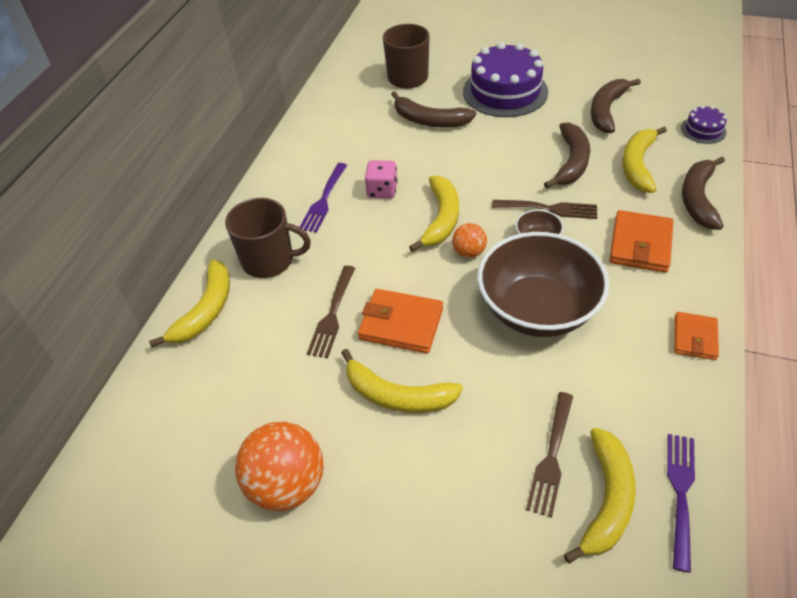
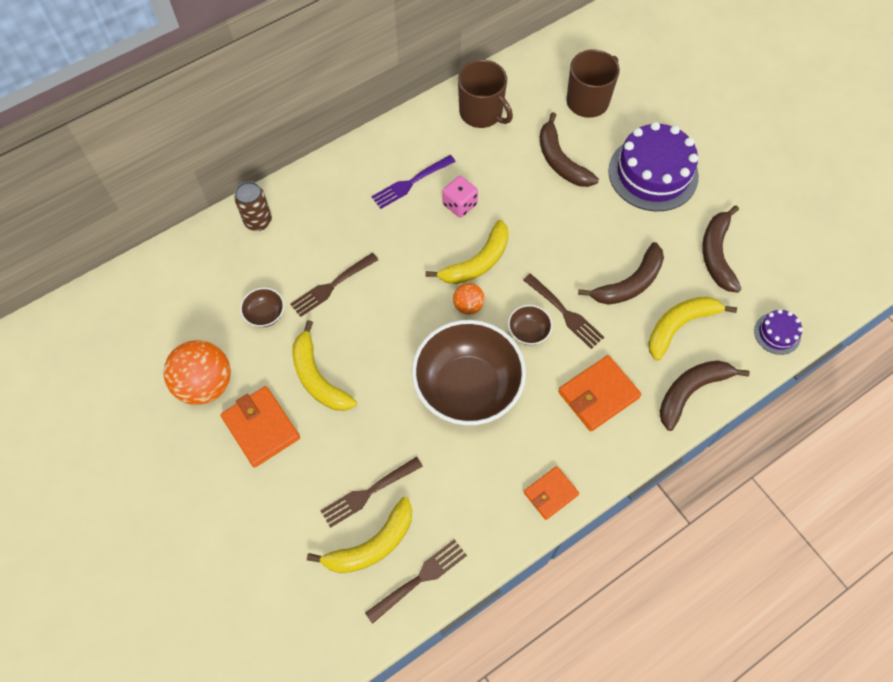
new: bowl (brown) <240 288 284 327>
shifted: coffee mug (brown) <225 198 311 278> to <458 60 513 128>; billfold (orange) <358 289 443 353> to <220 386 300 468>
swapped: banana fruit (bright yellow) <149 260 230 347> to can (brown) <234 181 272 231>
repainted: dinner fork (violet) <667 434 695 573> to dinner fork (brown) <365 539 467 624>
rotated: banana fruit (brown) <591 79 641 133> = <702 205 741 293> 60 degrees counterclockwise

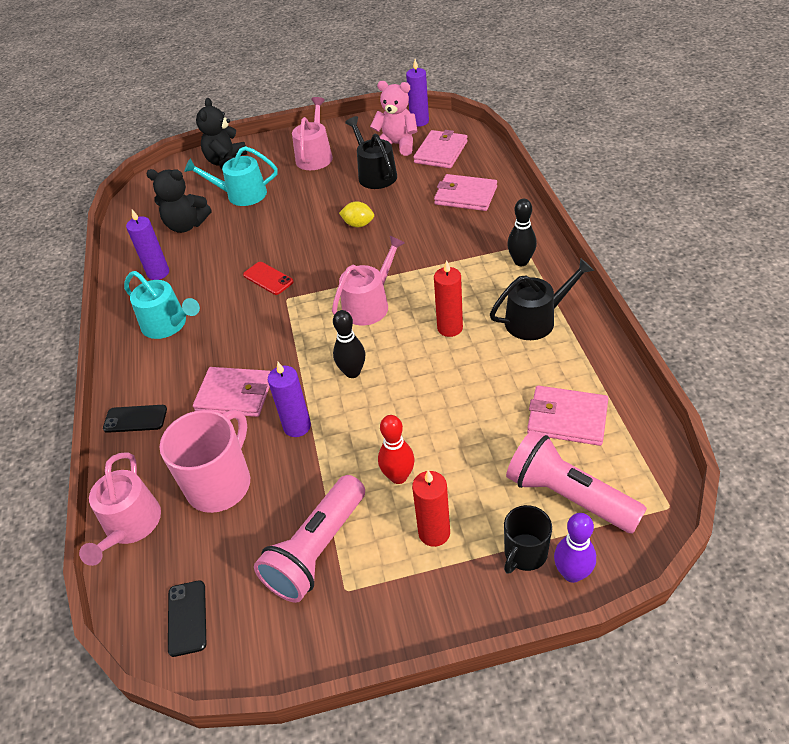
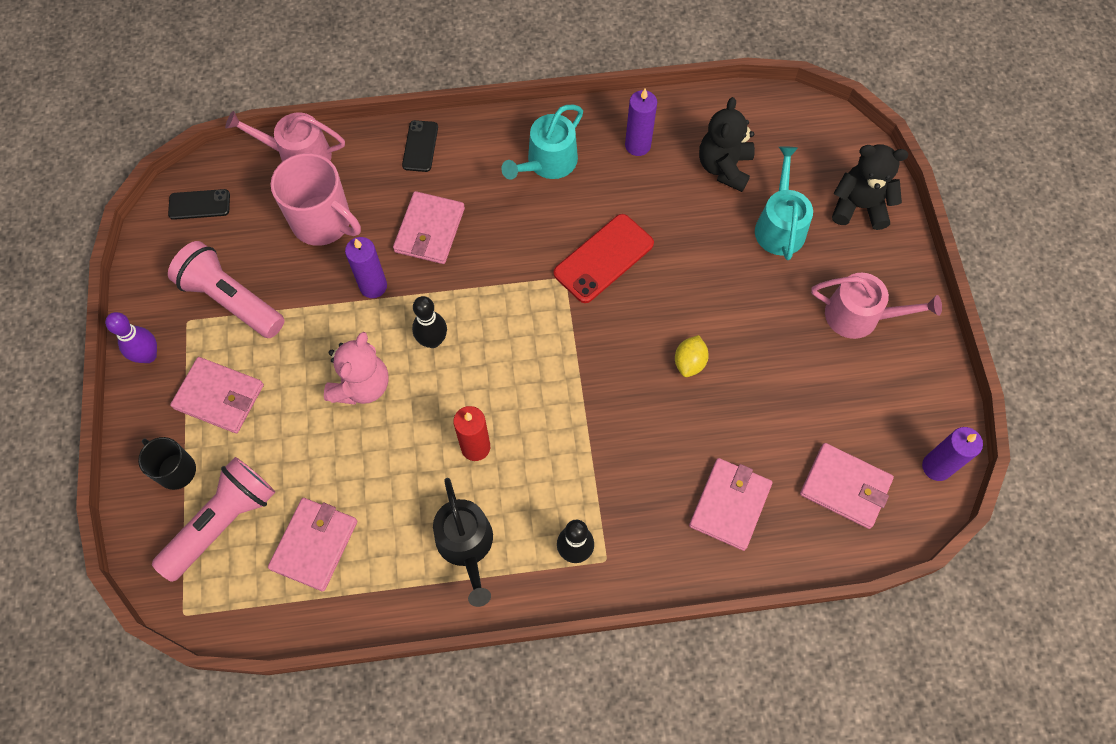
gone: watering can (black) <345 116 397 189>; watering can (pink) <332 236 405 325>; tenpin (red) <378 415 415 484>
shifted: teddy bear (pink) <370 81 417 156> to <324 332 388 405>; tenpin (violet) <554 513 596 583> to <105 312 157 363>
swapped: pillar candle (red) <412 471 450 547> to billfold (pink) <170 357 264 433>
scaled: phone (red) <243 262 294 295> = <554 214 654 303> x1.66

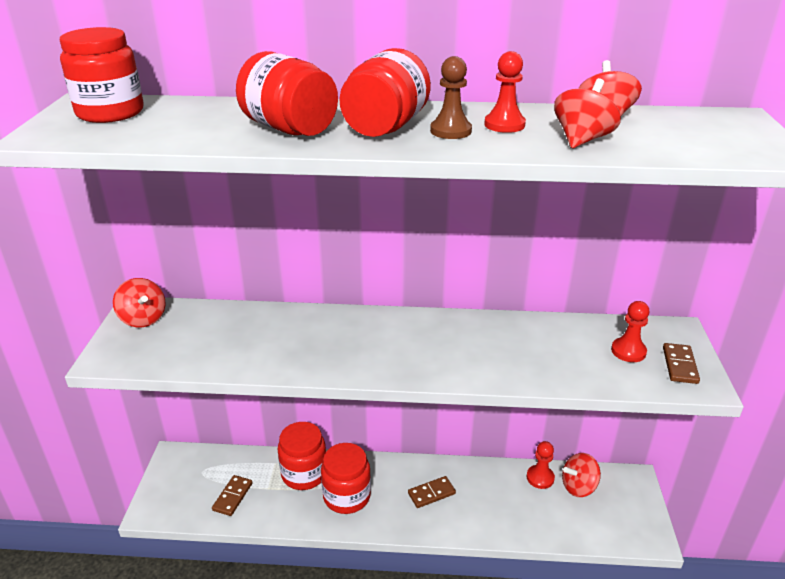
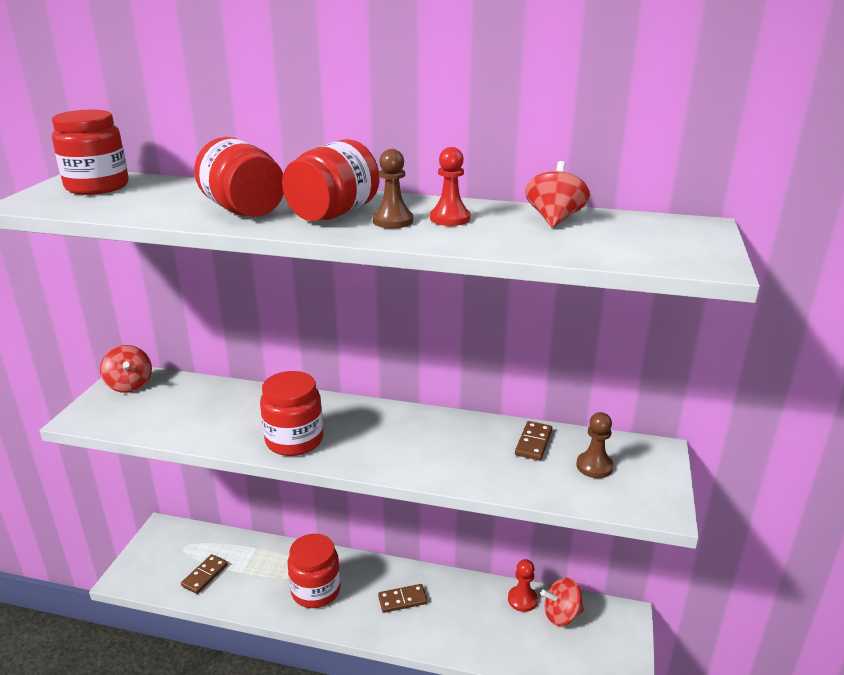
gone: spinning top (red) <554 78 621 148>
shifted: domino (brown) <663 343 700 384> to <515 421 552 461>; jar (red) <278 422 326 490> to <260 371 323 456>
repainted: pawn (red) <611 301 650 362> to pawn (brown) <576 412 614 478>

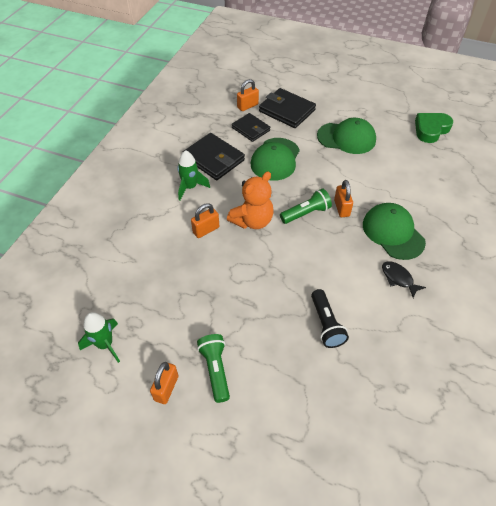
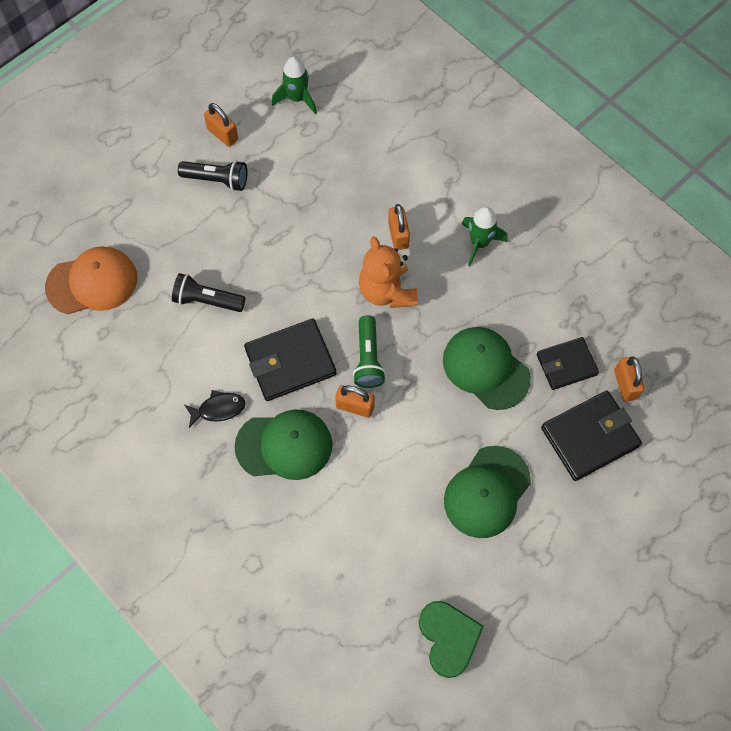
new: cap (orange) <45 246 137 314>
shifted: billfold (black) <182 133 245 180> to <244 319 336 401>
repainted: flashlight (leaf-green) <197 334 230 403> to flashlight (black) <178 160 247 191>

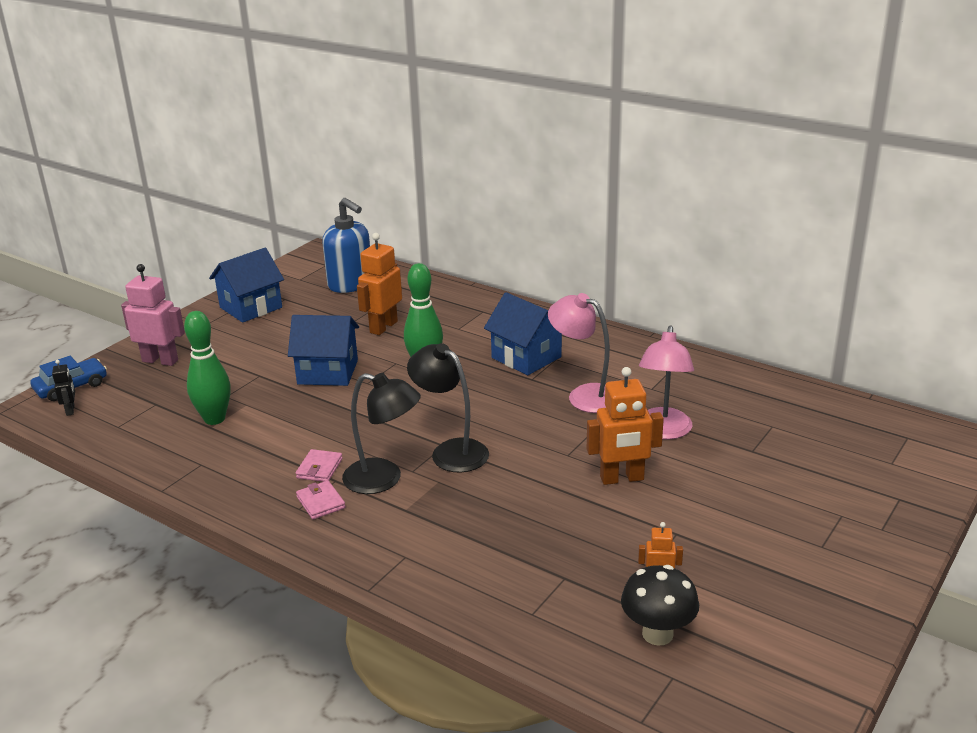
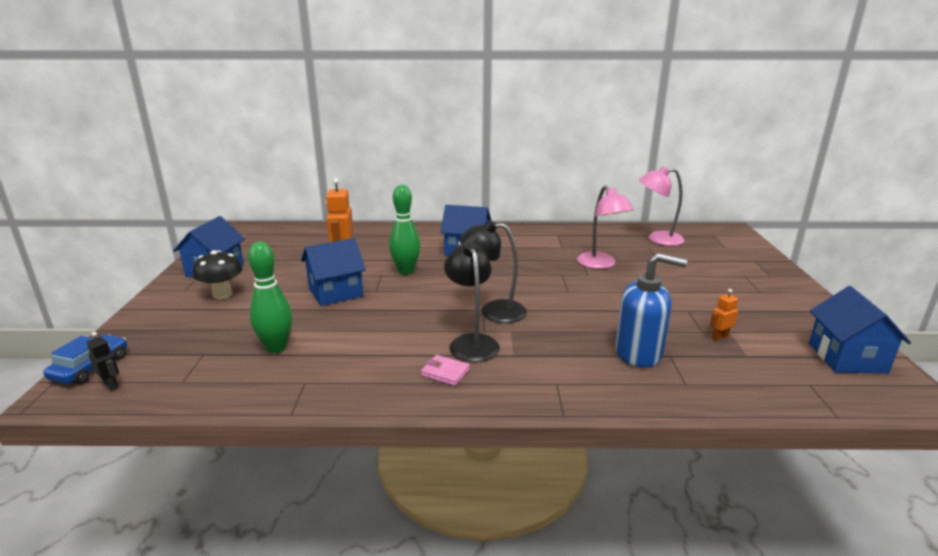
gone: toy robot (pink) <121 264 185 366>; toy robot (orange) <587 367 664 485>; billfold (pink) <296 449 343 482>
new: toy house (royal blue) <809 286 911 374>
shifted: soap dispenser (royal blue) <323 198 370 293> to <615 253 687 368>; desk lamp (pink) <548 293 610 413> to <639 167 685 246>; mushroom (black) <621 565 699 646> to <193 250 242 299>
rotated: desk lamp (black) <342 373 421 494> = <444 242 500 362> 90 degrees counterclockwise

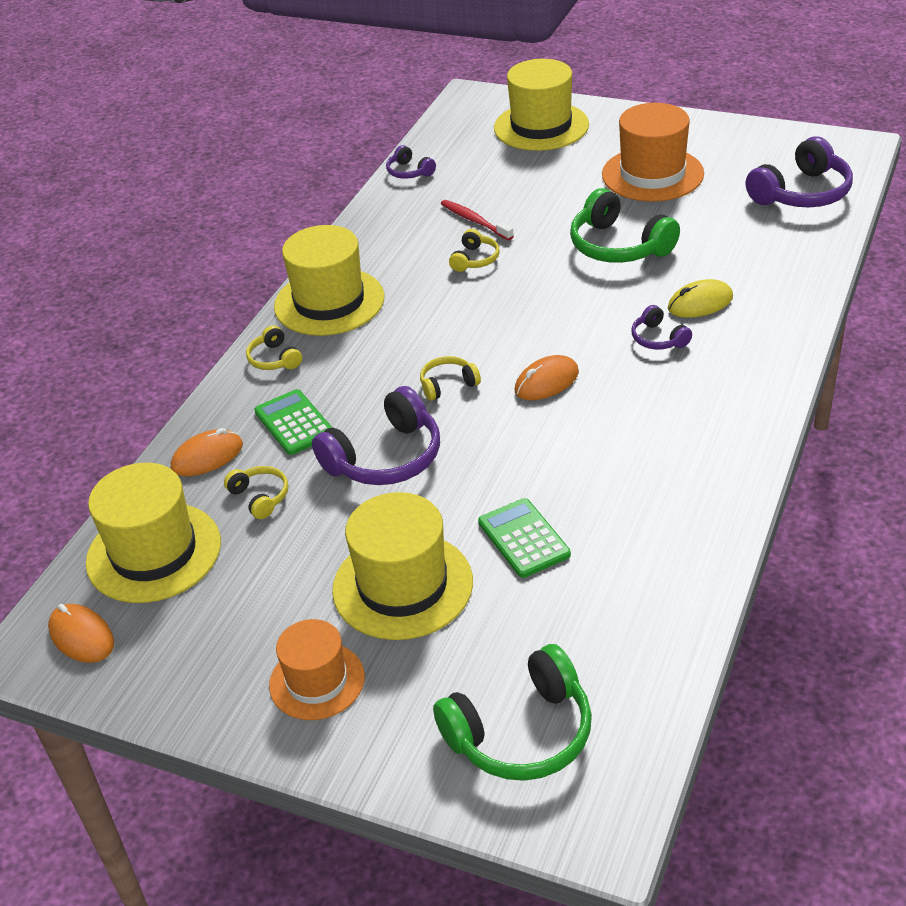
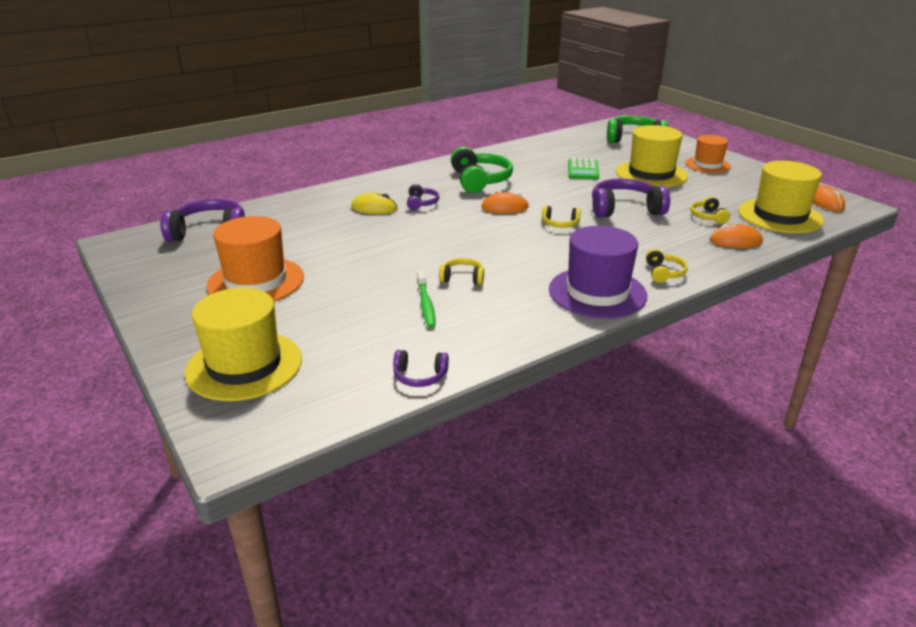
gone: calculator (leaf-green) <254 389 332 455>
shifted: over-ear headphones (leaf-green) <570 188 680 263> to <451 146 513 193>
repainted: tooth brush (red) <441 200 514 240> to tooth brush (leaf-green) <417 271 436 328>; tall hat (bright yellow) <274 225 385 336> to tall hat (violet) <549 226 647 318>
rotated: over-ear headphones (violet) <386 145 436 179> = <393 350 449 387> 105 degrees clockwise; over-ear headphones (bright yellow) <449 229 500 272> = <439 258 484 285> 45 degrees clockwise

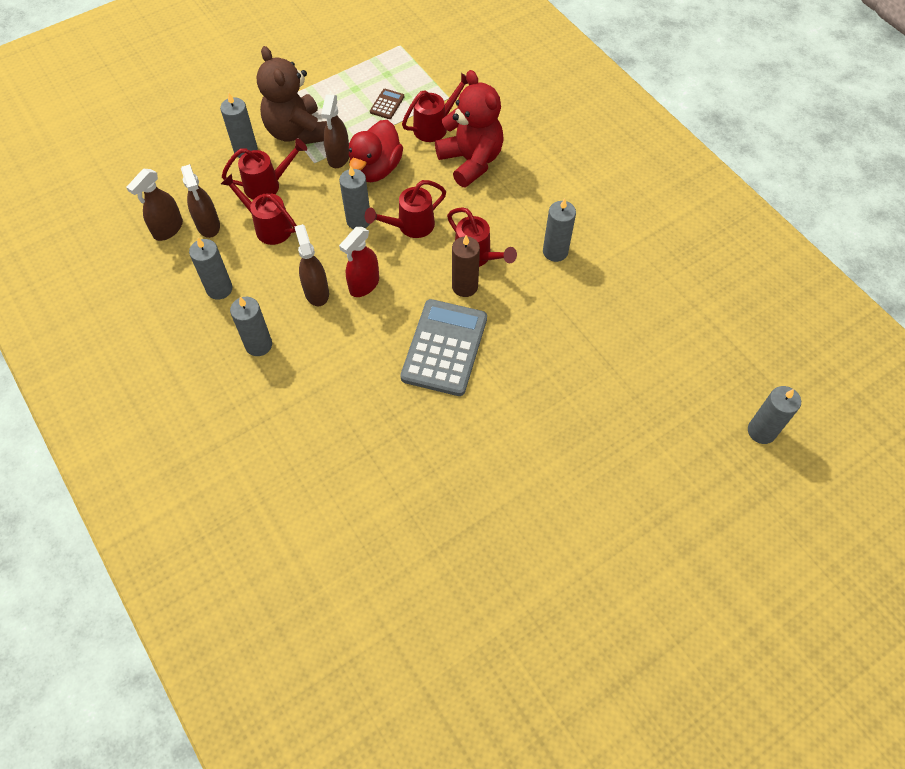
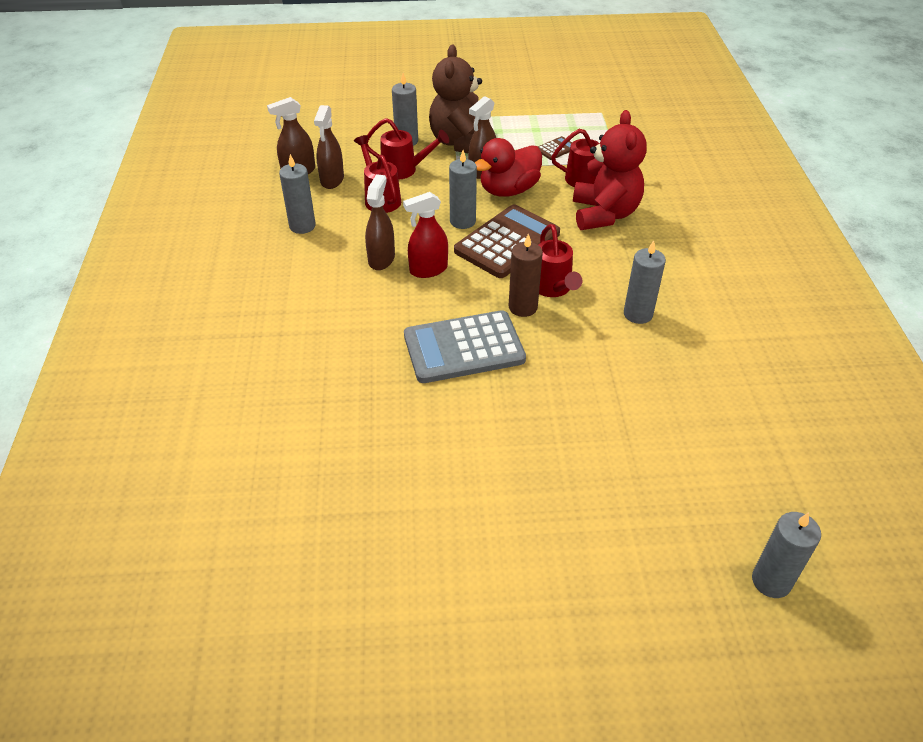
gone: pillar candle (gray) <230 297 272 356>
swapped: watering can (red) <365 180 446 238> to calculator (brown) <454 205 560 278>
rotated: calculator (gray) <400 299 487 396> = <404 310 526 383> 150 degrees counterclockwise

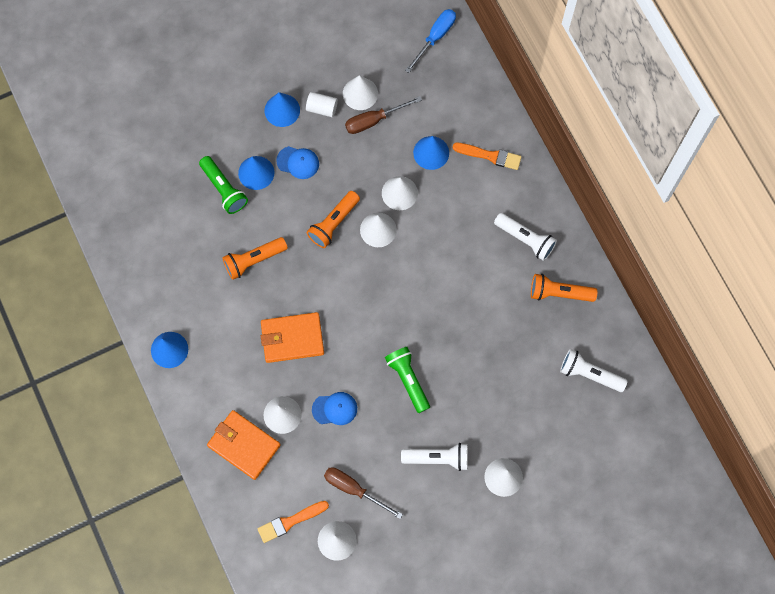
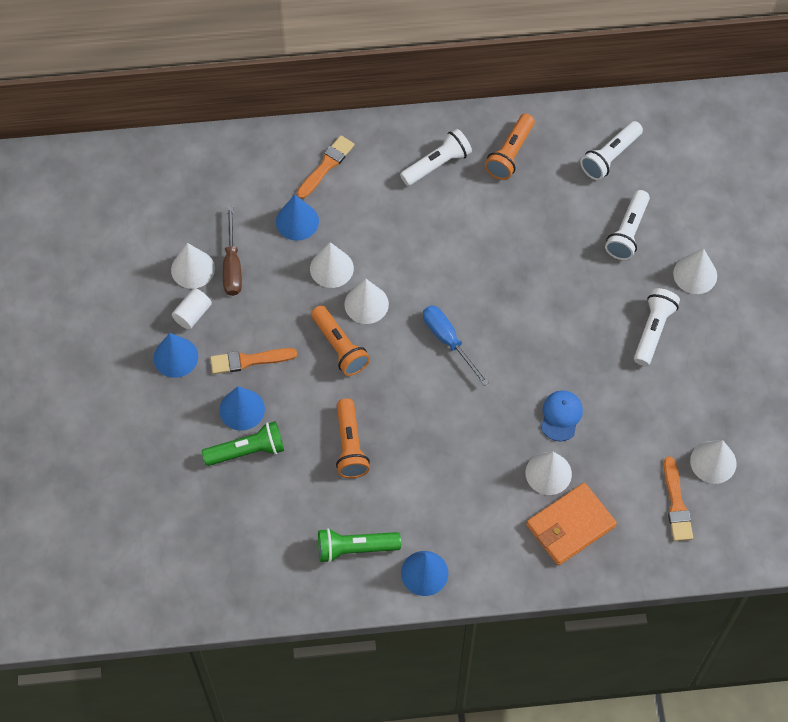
gone: billfold (orange) <261 312 324 363>; hand screwdriver (brown) <324 467 403 519>
new: flashlight (snow-white) <605 190 650 260>
shifted: hand screwdriver (royal blue) <405 9 456 73> to <423 305 489 386>; flashlight (leaf-green) <385 347 430 413> to <318 528 401 563>
swapped: cap (royal blue) <276 146 319 179> to paintbrush (orange) <210 348 297 374>

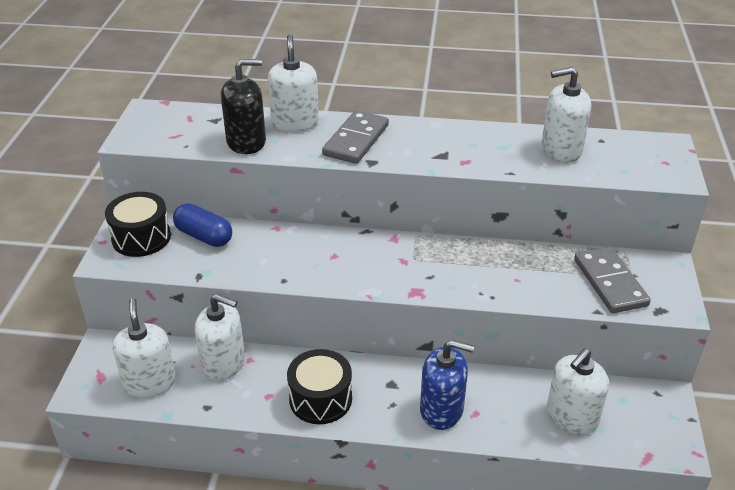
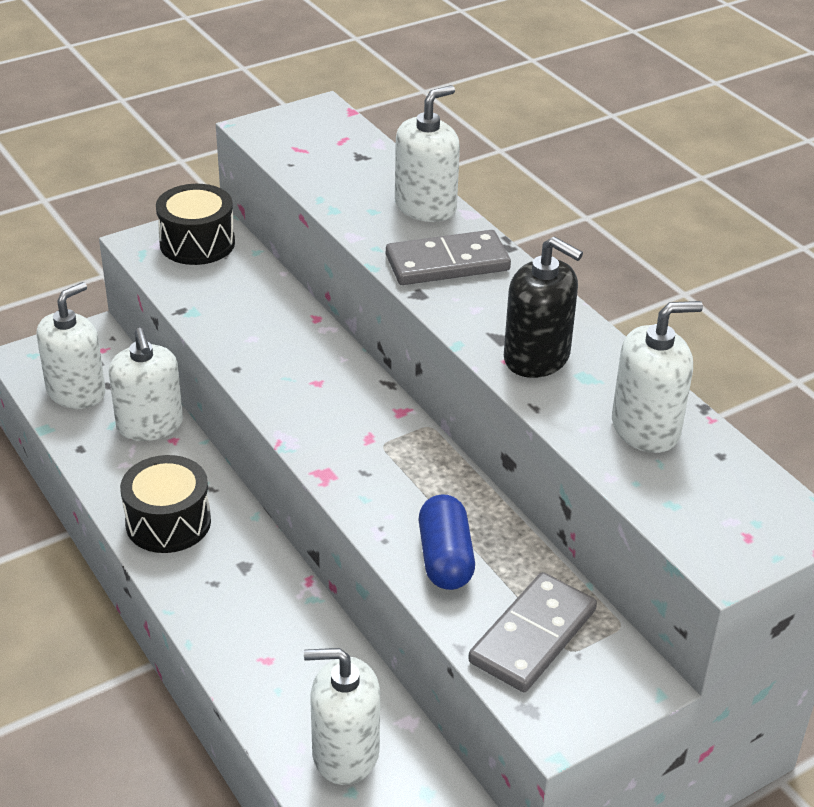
gone: soap dispenser (royal blue) <420 340 474 430>
shifted: soap dispenser (black) <221 59 266 154> to <504 236 583 378>; pill shape (royal blue) <173 203 232 247> to <419 494 475 590>
rotated: soap dispenser (snow-white) <541 67 591 162> = <612 301 703 453> 120 degrees clockwise

